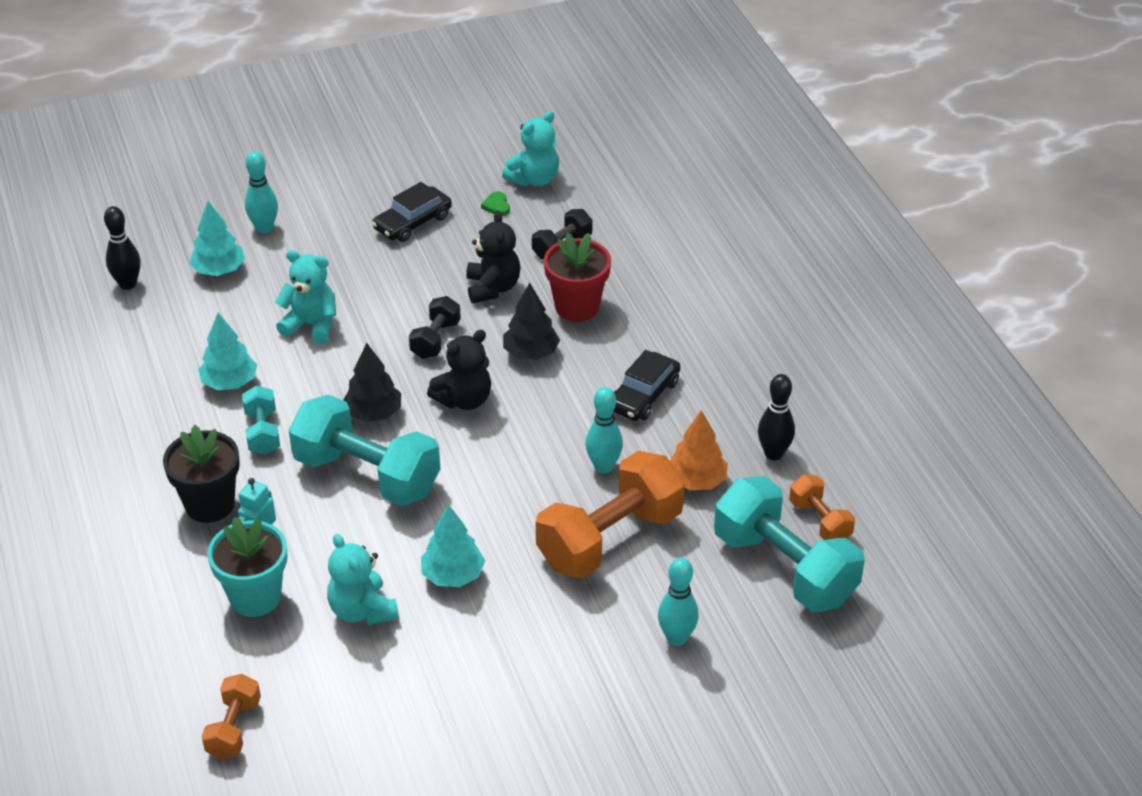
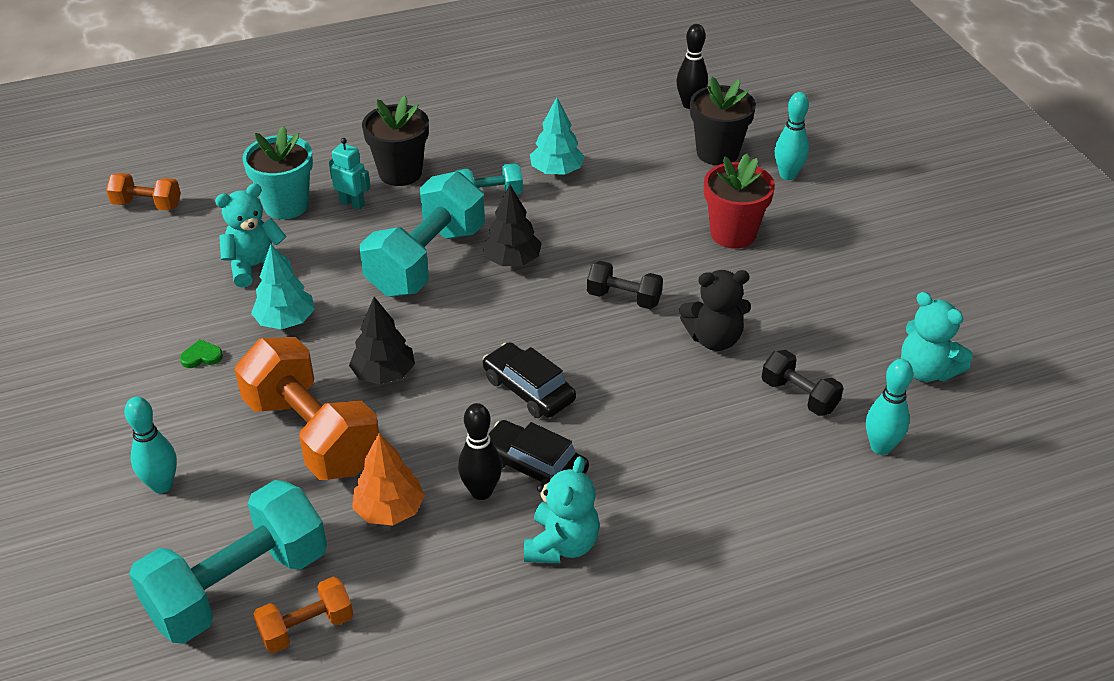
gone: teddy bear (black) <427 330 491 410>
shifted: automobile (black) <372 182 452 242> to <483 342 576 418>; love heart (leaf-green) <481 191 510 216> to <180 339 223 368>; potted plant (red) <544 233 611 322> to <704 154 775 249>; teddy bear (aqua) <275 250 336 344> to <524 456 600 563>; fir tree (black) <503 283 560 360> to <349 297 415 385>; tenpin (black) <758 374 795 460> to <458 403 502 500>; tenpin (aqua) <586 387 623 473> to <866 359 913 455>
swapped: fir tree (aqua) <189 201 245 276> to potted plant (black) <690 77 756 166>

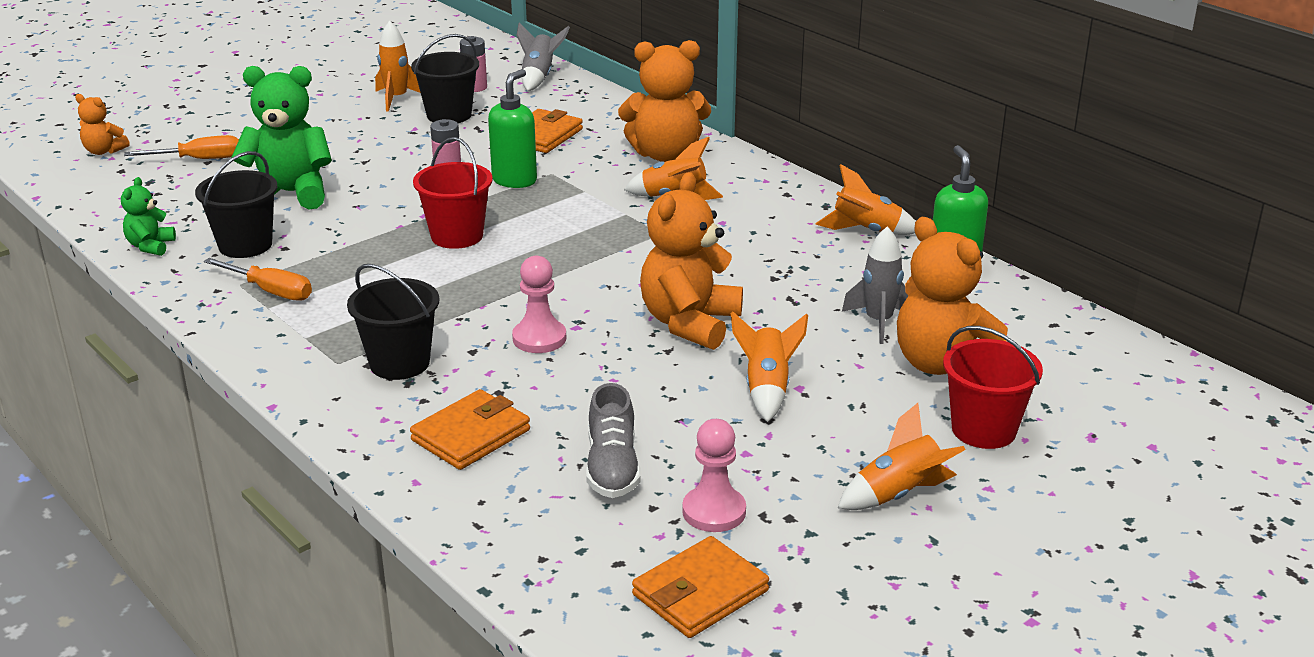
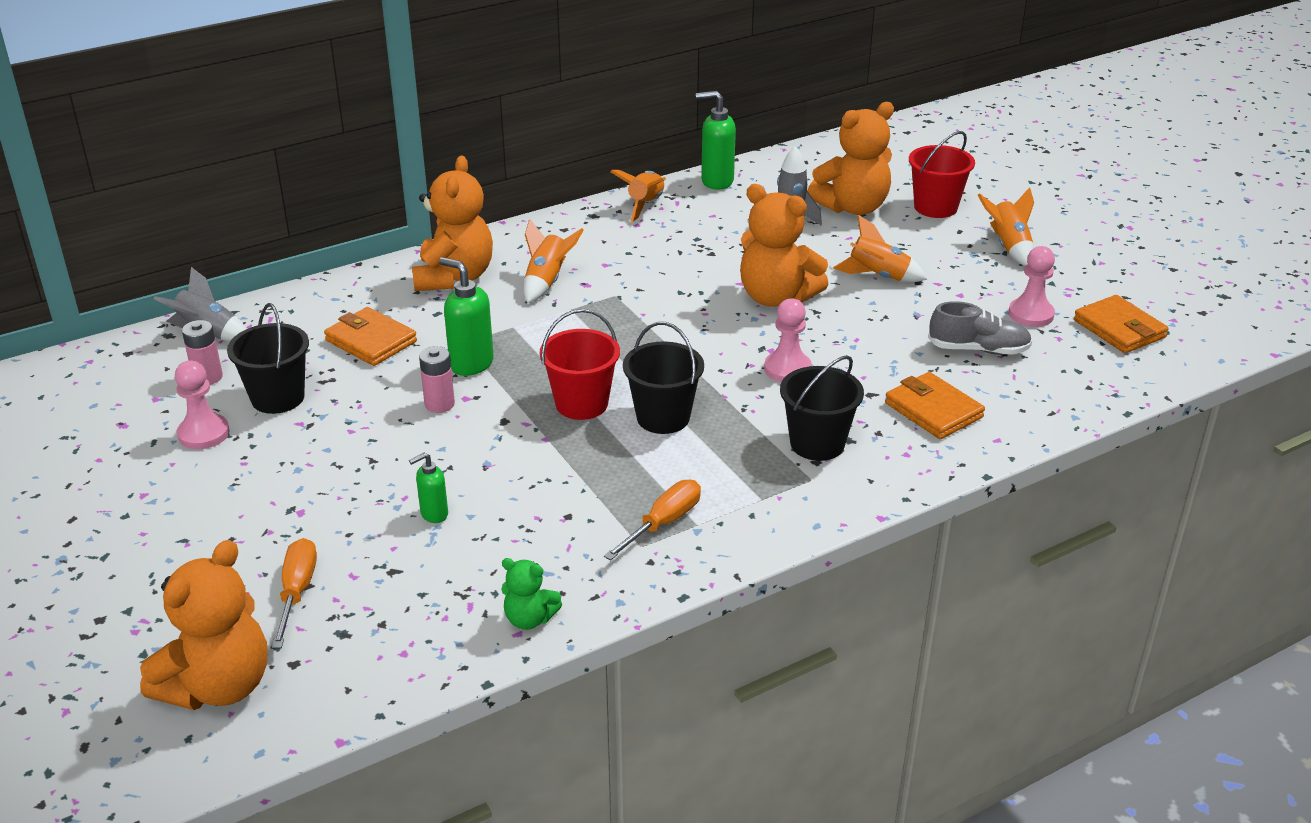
shifted: pail (black) <195 151 277 258> to <623 322 704 434>
swapped: rocket (orange) <375 21 421 112> to pawn (pink) <175 360 230 449>; teddy bear (leaf-green) <231 66 332 210> to soap dispenser (leaf-green) <409 453 448 523>
scaled: teddy bear (orange) <75 94 130 155> = <140 540 267 710> x1.99

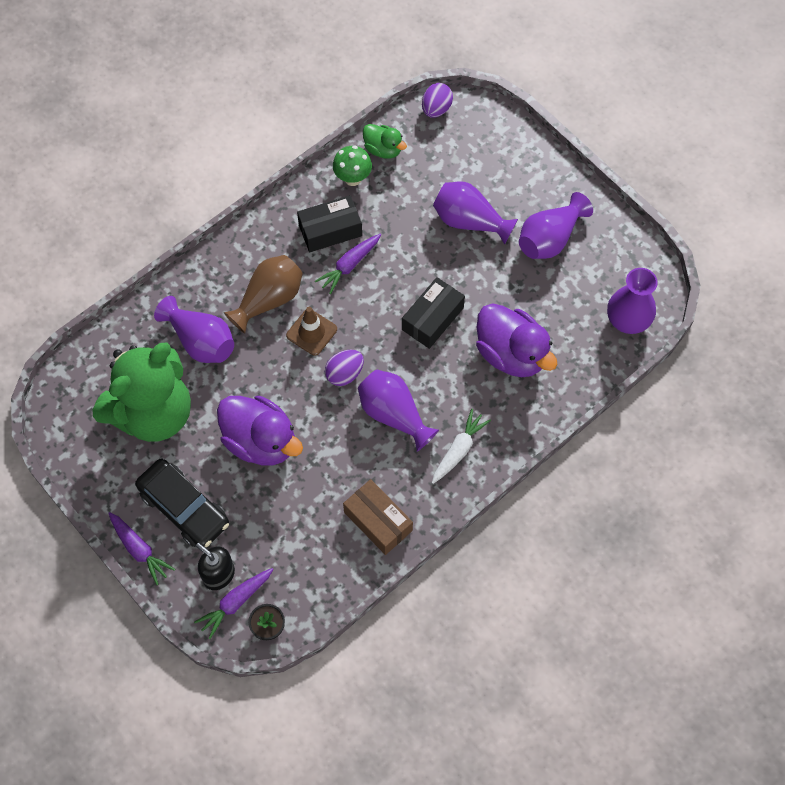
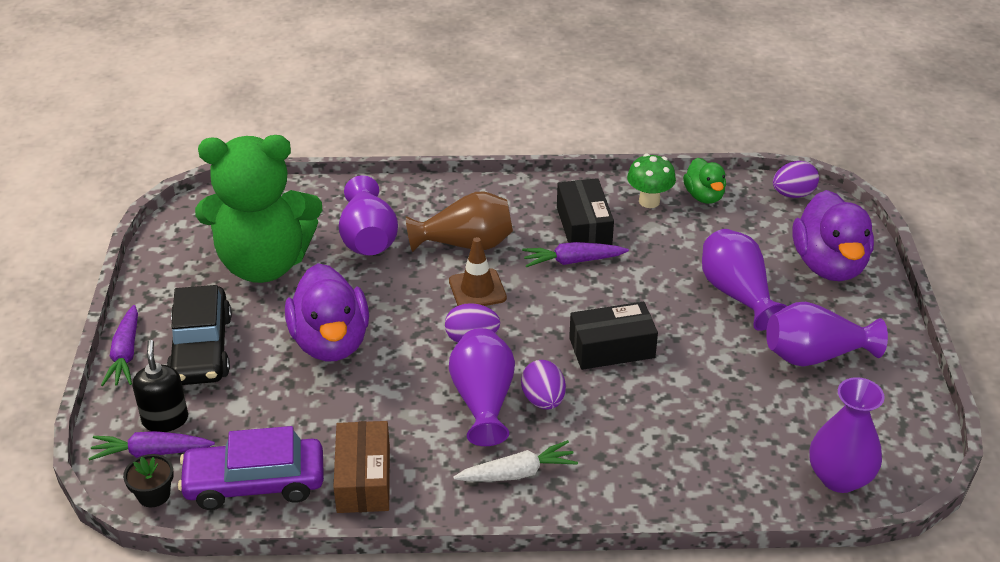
new: egg (violet) <521 360 566 410>; automobile (violet) <178 426 324 510>
shifted: rubber duck (violet) <476 303 558 377> to <792 190 874 281>
rotated: box (black) <297 195 362 252> = <557 178 614 245> 60 degrees clockwise

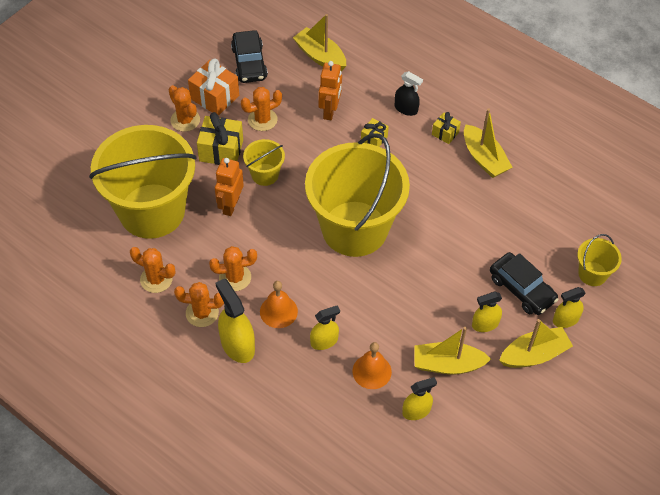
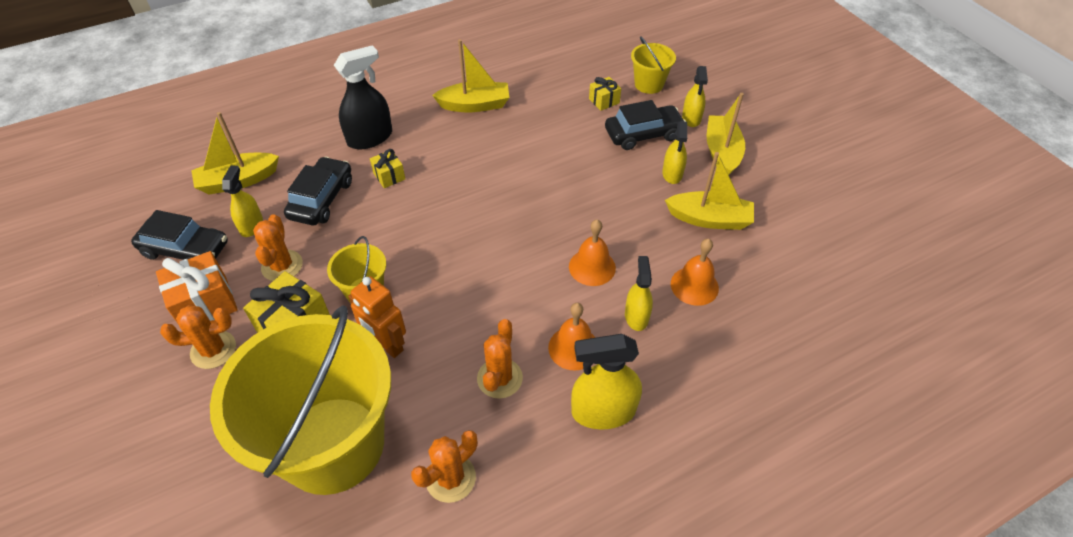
gone: pail (bright yellow) <305 133 410 257>; saguaro cactus (orange) <174 282 224 327>
new: school bell (orange) <569 219 616 286>
shifted: present (bright yellow) <432 112 461 144> to <589 77 621 111>; spray cleaner (bright yellow) <402 377 437 420> to <222 166 263 237>
swapped: toy robot (orange) <318 61 342 120> to automobile (black) <284 157 352 225>
rotated: sailboat (bright yellow) <415 327 491 375> = <665 152 754 230> 105 degrees counterclockwise
scaled: spray cleaner (black) <395 71 423 116> = <334 45 392 149> x1.60

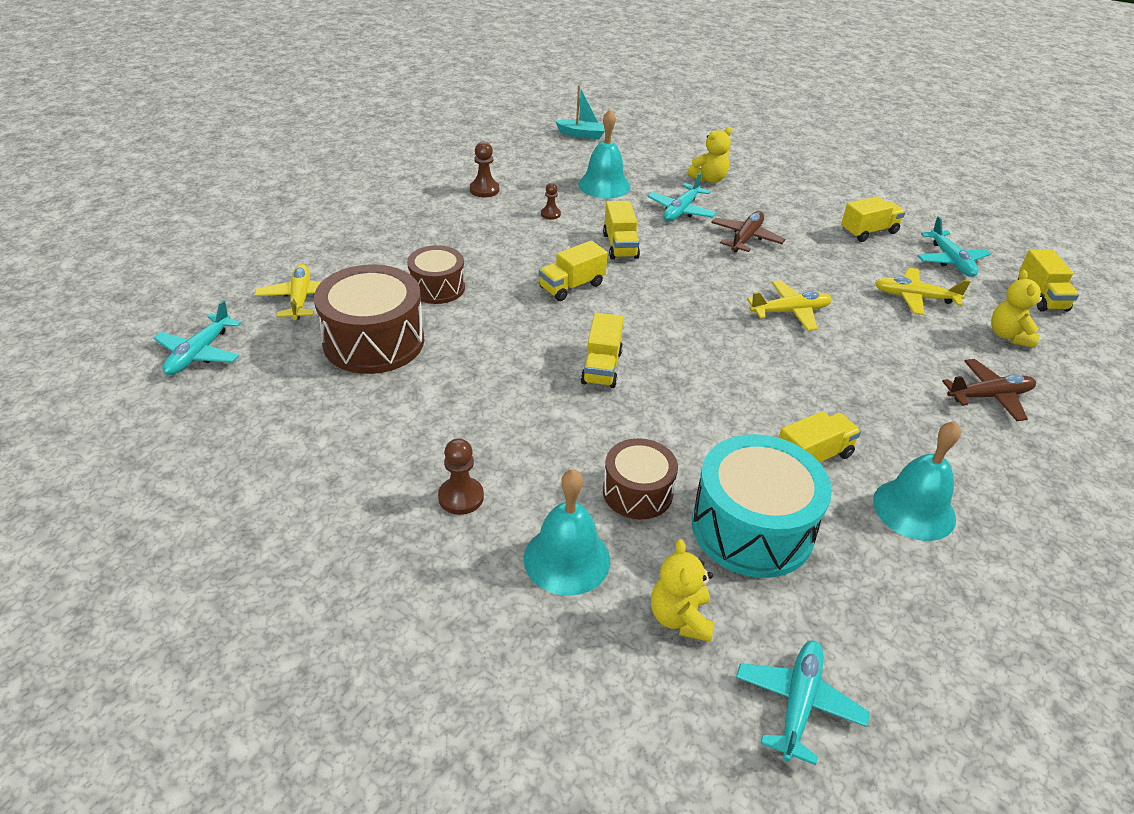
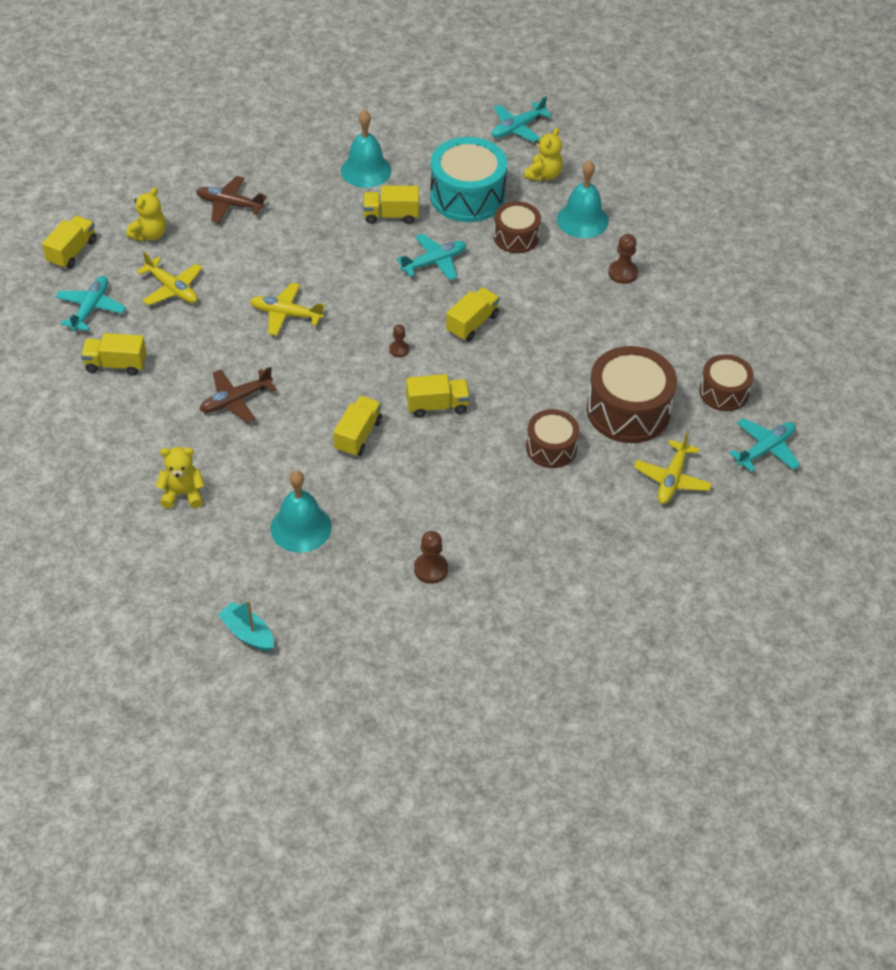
new: toy drum (brown) <699 354 754 411>
shifted: aeroplane (aqua) <647 173 717 221> to <397 233 466 281>; pawn (brown) <541 183 561 220> to <389 325 409 357>

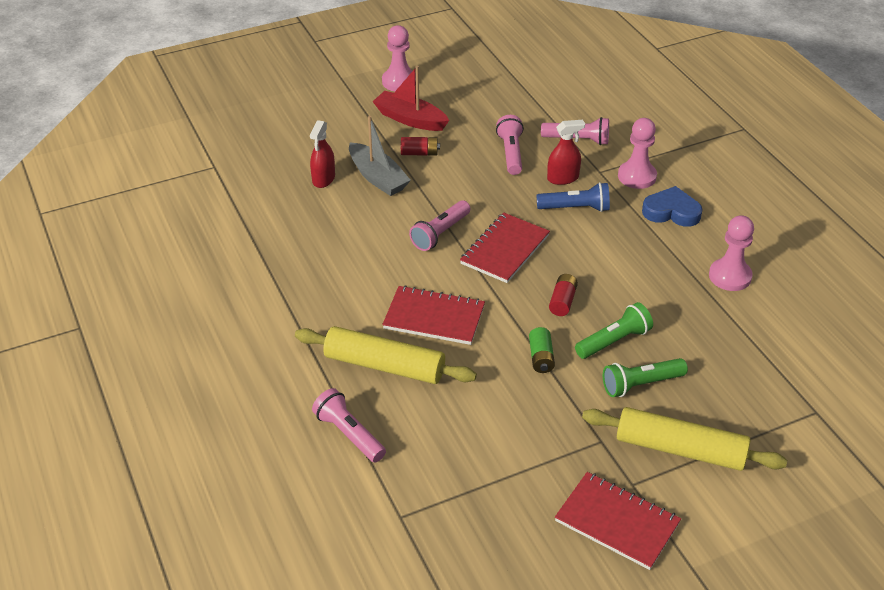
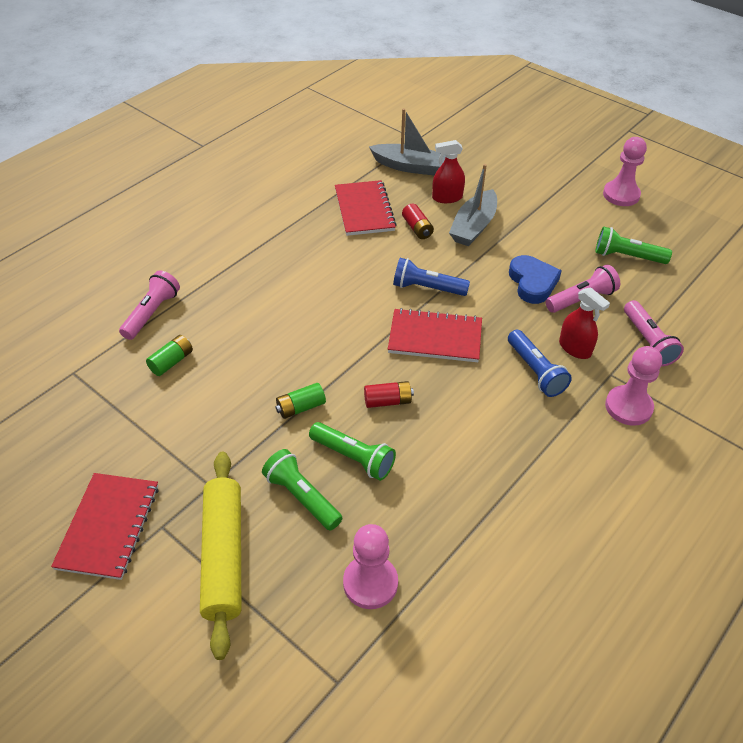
gone: sailboat (red) <373 66 449 131>; pastry roller (bright yellow) <295 326 477 384>
new: sailboat (gray) <369 108 446 175>; flashlight (leaf-green) <595 227 672 264>; power cell (leaf-green) <146 335 193 376>
shifted: power cell (red) <401 137 440 156> to <402 204 434 239>; love heart (royal blue) <642 186 702 227> to <509 255 562 304>; pawn (pink) <709 215 754 291> to <343 524 398 609>; exercise book (red) <382 285 485 345> to <335 180 397 236>
repainted: flashlight (pink) <409 200 470 251> to flashlight (royal blue) <393 258 470 296>

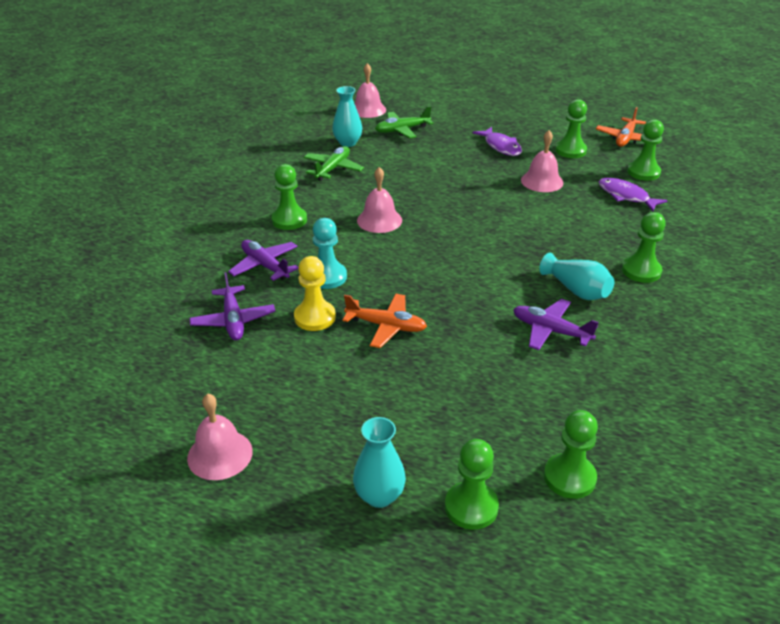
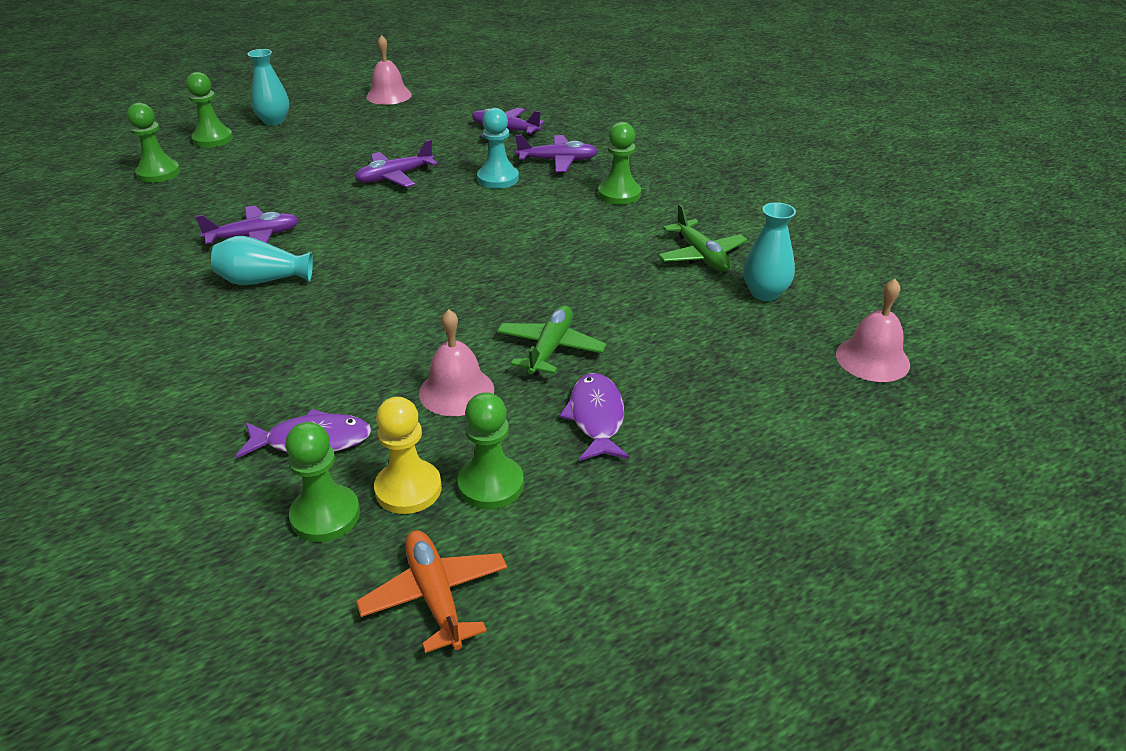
gone: school bell (pink) <357 167 402 233>; pawn (leaf-green) <622 212 666 283>
shifted: aeroplane (leaf-green) <375 106 433 139> to <497 305 607 376>; pawn (bright yellow) <294 256 336 331> to <374 397 442 514>
repainted: aeroplane (orange) <342 294 427 348> to aeroplane (violet) <355 139 437 187>
rotated: toy fish (violet) <473 127 522 156> = <559 373 629 461> 75 degrees clockwise

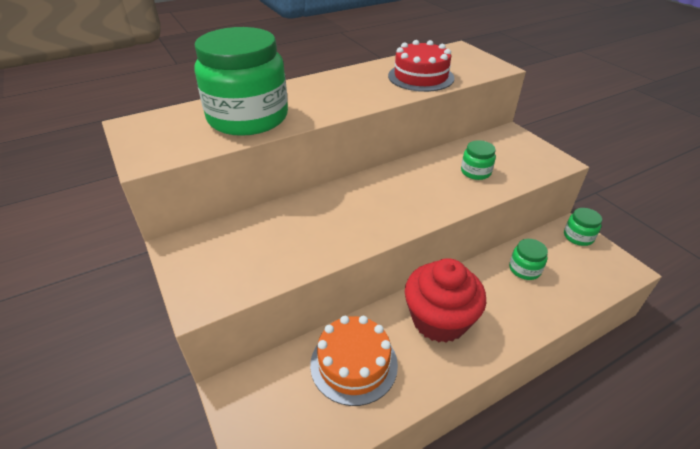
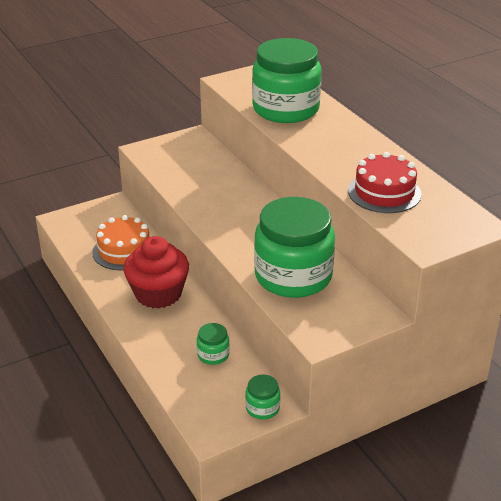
scaled: jar (leaf-green) <461 140 496 180> = <254 197 335 298> x2.41

